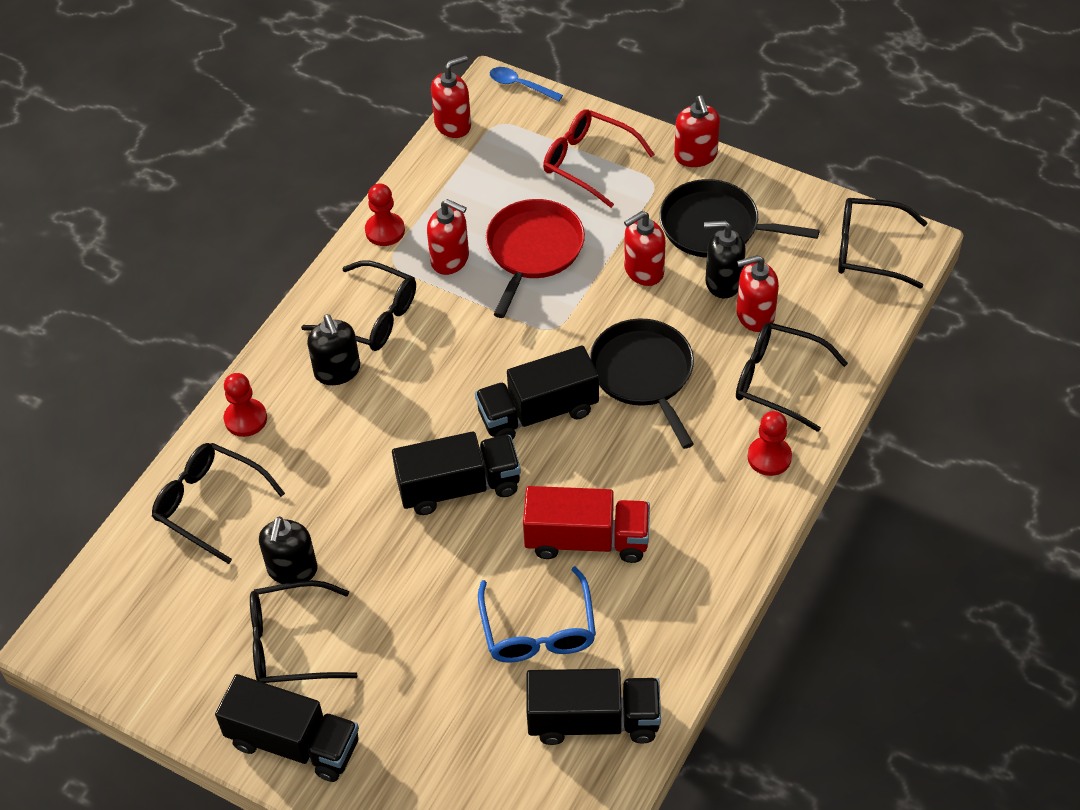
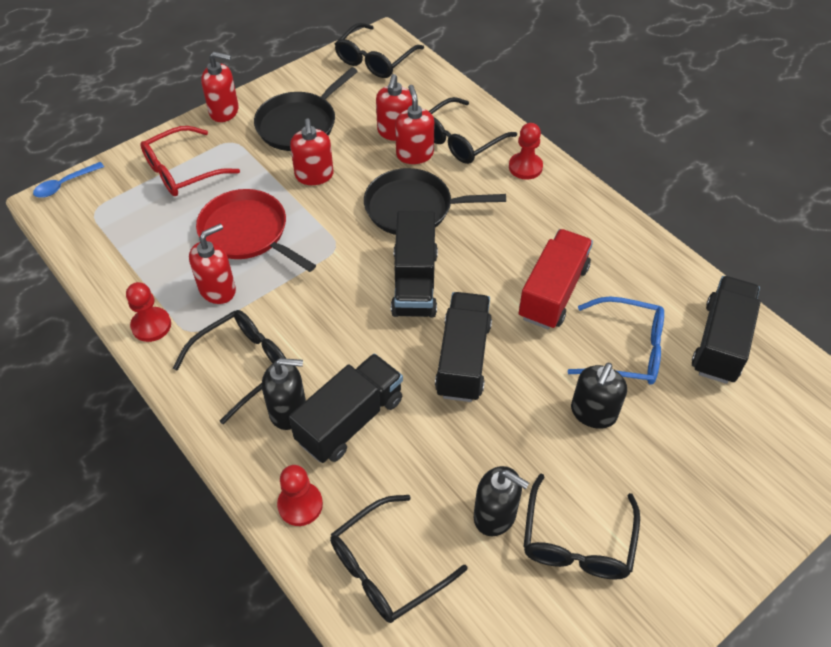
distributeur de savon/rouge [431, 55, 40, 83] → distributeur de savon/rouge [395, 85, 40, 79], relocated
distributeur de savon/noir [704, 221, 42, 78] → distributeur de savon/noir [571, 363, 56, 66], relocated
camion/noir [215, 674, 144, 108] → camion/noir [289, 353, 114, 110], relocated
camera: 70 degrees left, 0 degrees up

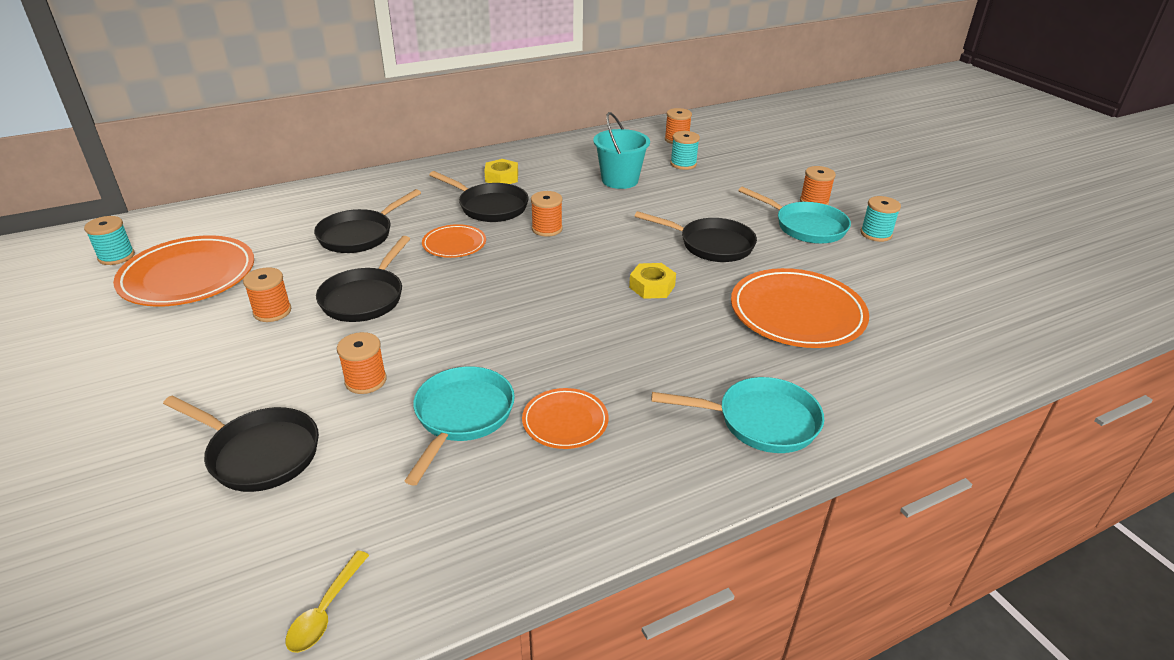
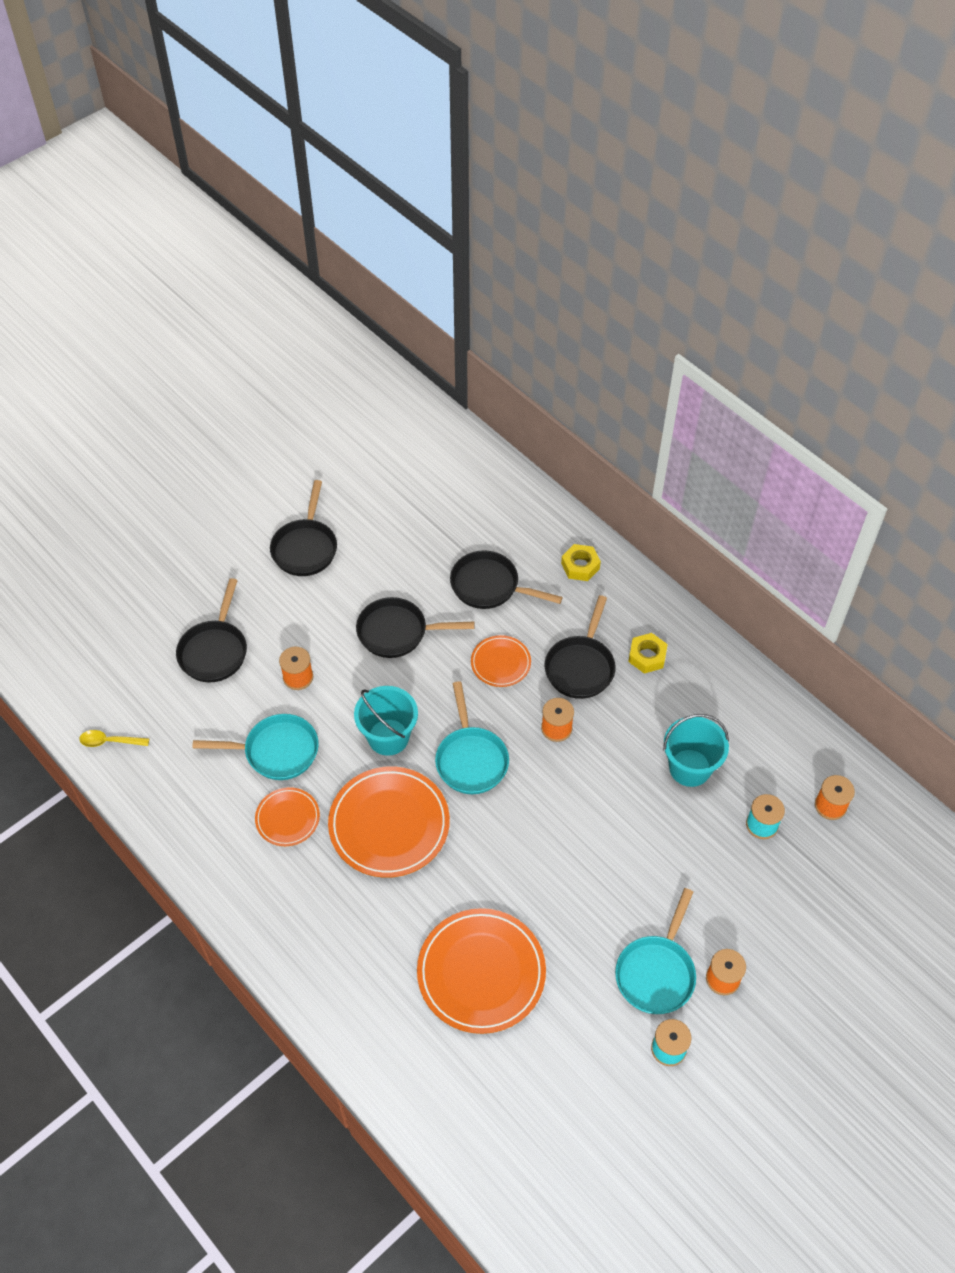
poêle/noir [635, 211, 122, 51] → poêle/noir [270, 480, 67, 96], relocated
bobine/turquoise [84, 216, 51, 49] → -
assiette/orange [113, 235, 141, 72] → assiette/orange [328, 766, 122, 112], relocated
écrou/jaune [629, 263, 47, 36] → écrou/jaune [561, 544, 40, 37], relocated
bobine/orange [243, 267, 48, 55] → -
poêle/turquoise [651, 377, 173, 76] → poêle/turquoise [435, 681, 74, 113], relocated
- → seau/turquoise [354, 686, 64, 70]
camera: 75 degrees right, 20 degrees up

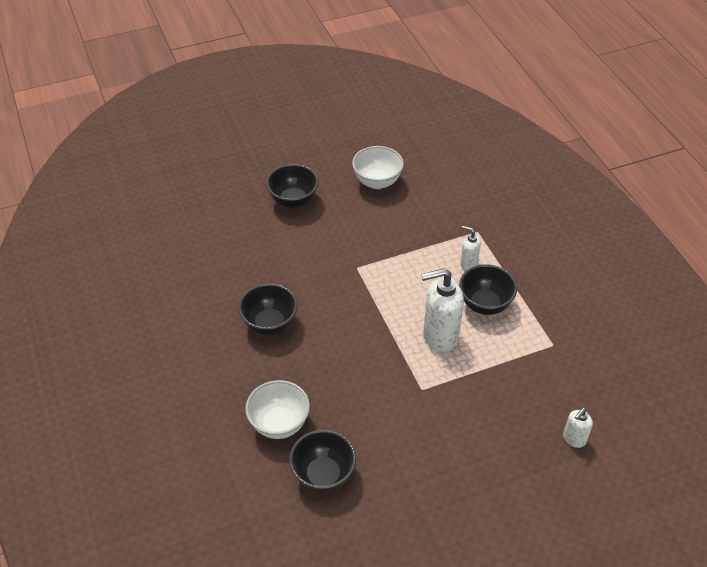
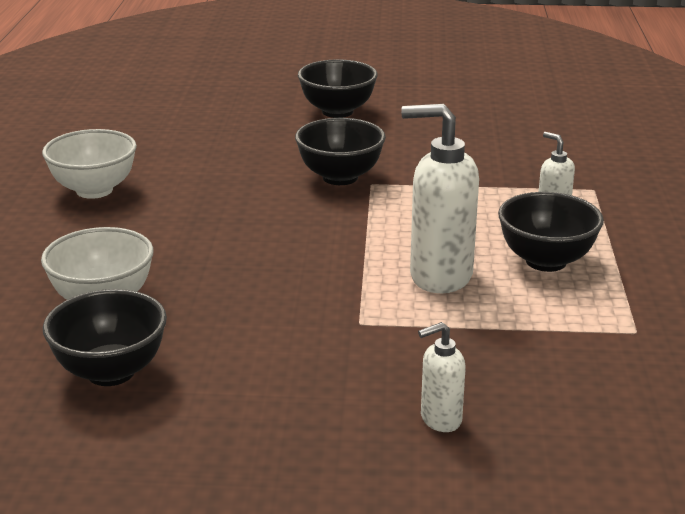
bol/blanc [352, 146, 52, 43] → bol/blanc [42, 129, 95, 70], relocated
bol/noir [238, 283, 59, 52] → bol/noir [295, 118, 91, 67], relocated
distributeur de savon/blanc [563, 408, 30, 40] → distributeur de savon/blanc [418, 322, 48, 110], relocated
camera: 25 degrees right, 20 degrees down

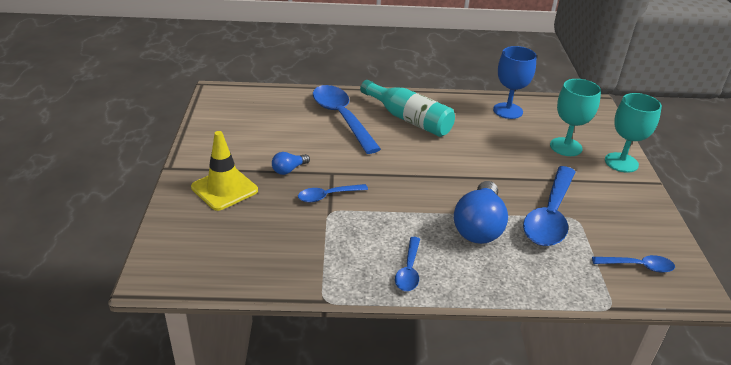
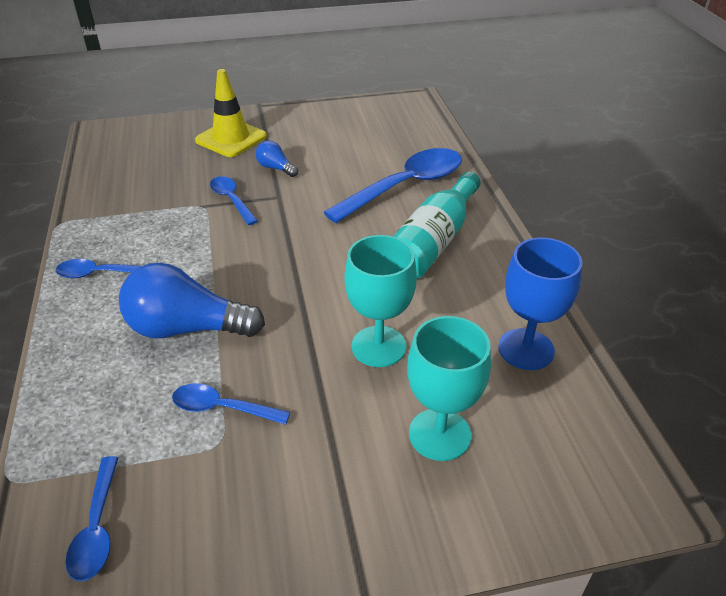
verre à pied/turquoise [605, 93, 57, 80] → verre à pied/turquoise [344, 235, 73, 132], relocated
cuillère/bleu [523, 166, 52, 80] → cuillère/bleu [172, 383, 118, 42], x0.51
camera: 80 degrees right, 5 degrees up

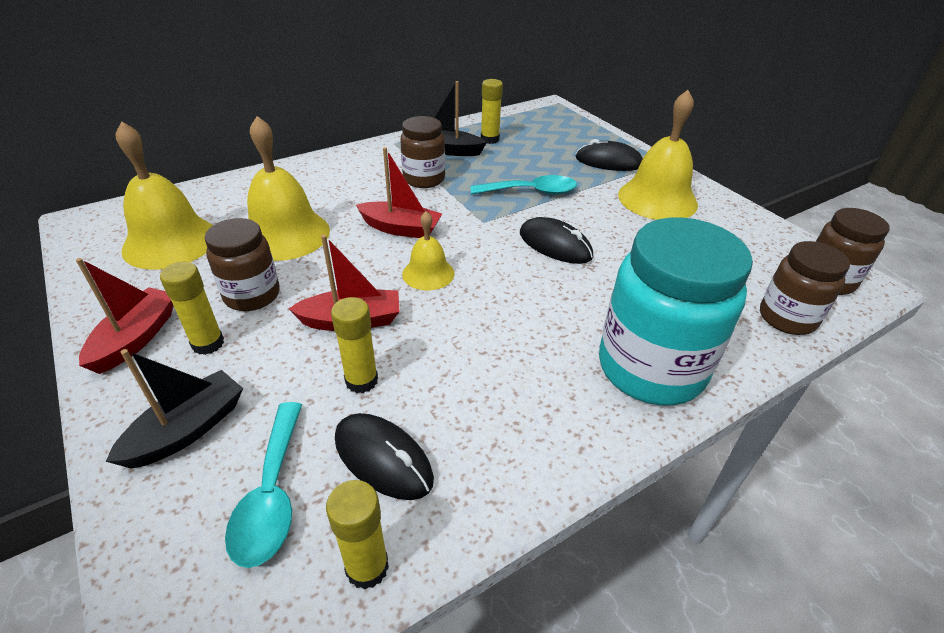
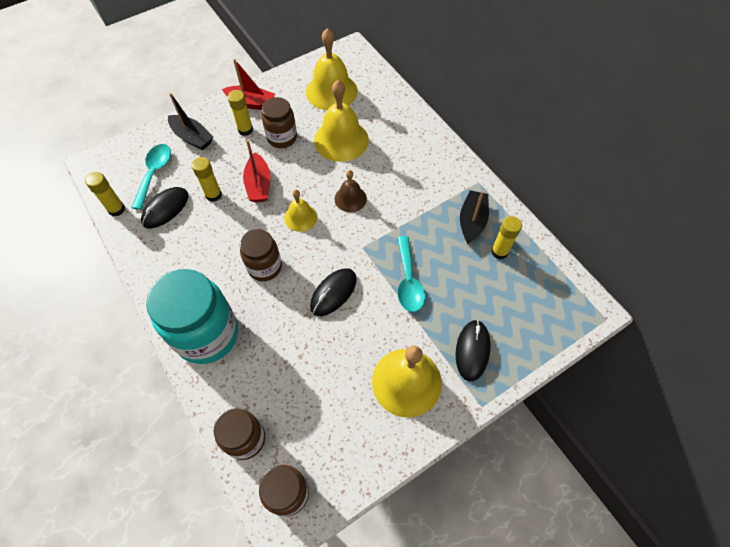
bocal/marron [400, 116, 45, 72] → bocal/marron [240, 229, 42, 52], relocated
bateau/rouge [356, 147, 86, 91] → cloche/marron [335, 170, 32, 42]
cuillère/turquoise [225, 402, 77, 166] → cuillère/turquoise [131, 144, 40, 66], 105 degrees clockwise
camera: 90 degrees right, 20 degrees up

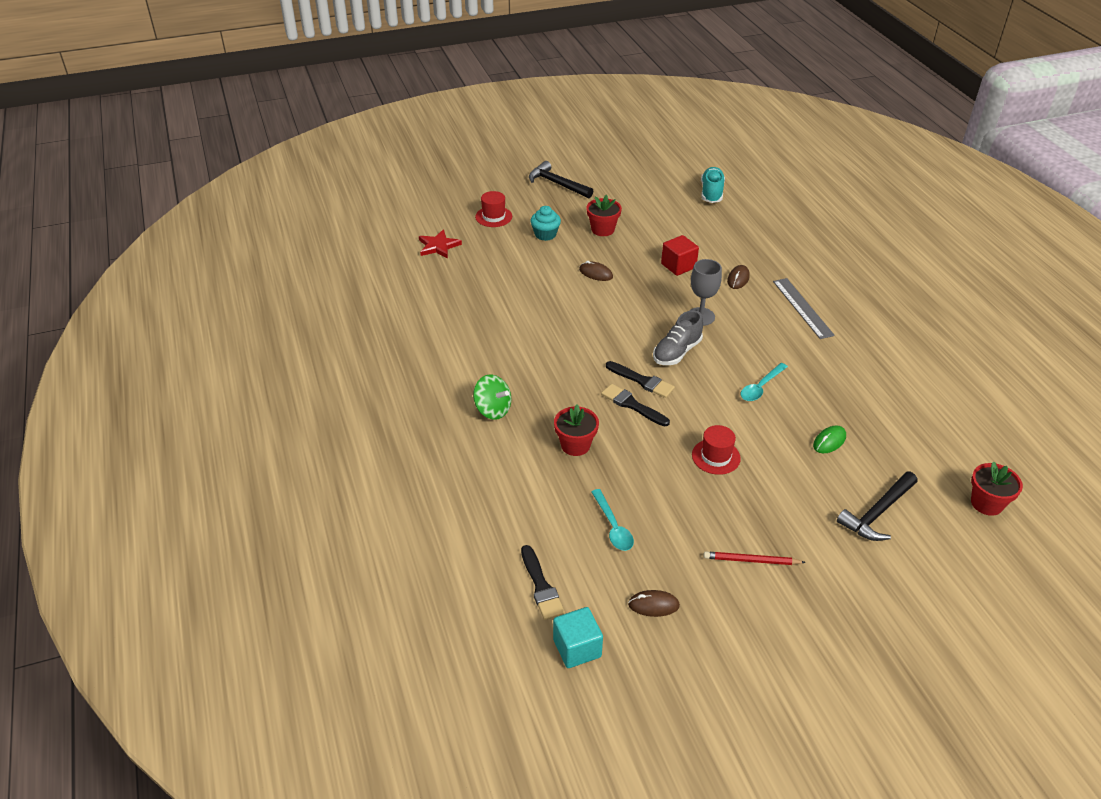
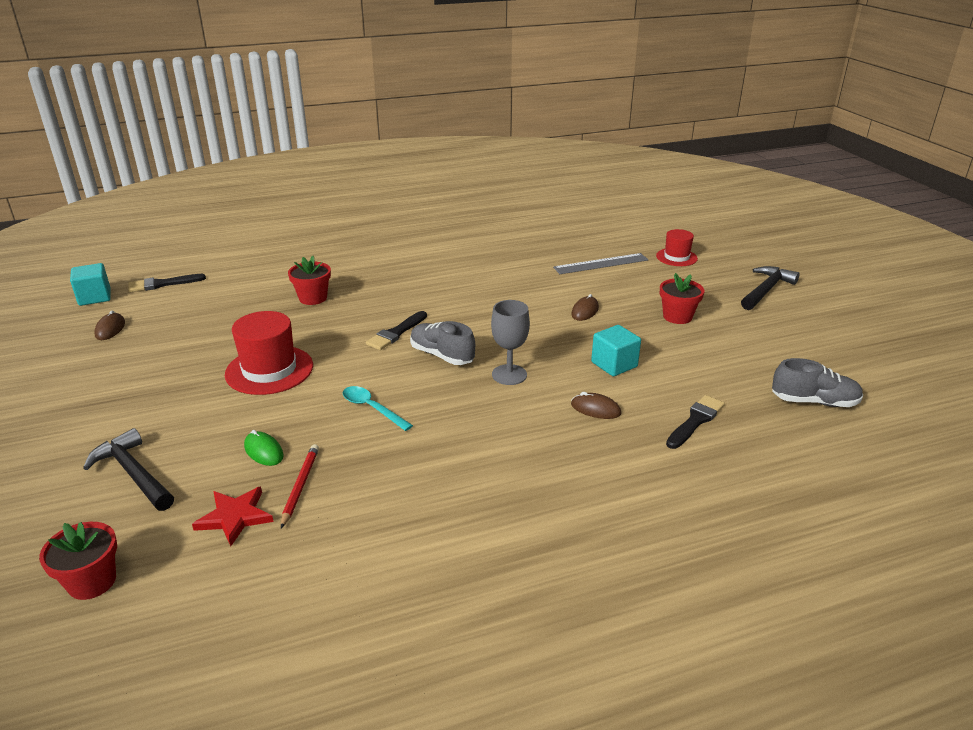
chaussure/turquoise [701, 167, 24, 36] → chaussure/gris [772, 358, 91, 49]
muffin/turquoise [530, 206, 31, 35] → -
étoile/rouge [419, 229, 43, 30] → étoile/rouge [192, 486, 82, 60], relocated
cube/rouge [661, 235, 38, 41] → cube/turquoise [591, 325, 50, 51]
règle/gris [773, 278, 62, 61] → règle/gris [553, 253, 95, 21], relocated
toupie/vert [473, 375, 38, 45] → -
pinceau/noir [601, 384, 69, 43] → pinceau/noir [666, 395, 59, 54], relocated
chapeau/rouge [692, 425, 49, 50] → chapeau/rouge [225, 311, 88, 84], x1.66
cuillère/turquoise [591, 489, 43, 62] → -
crayon/rouge [704, 551, 102, 14] → crayon/rouge [281, 444, 38, 84], relocated
camera: 90 degrees right, 10 degrees down

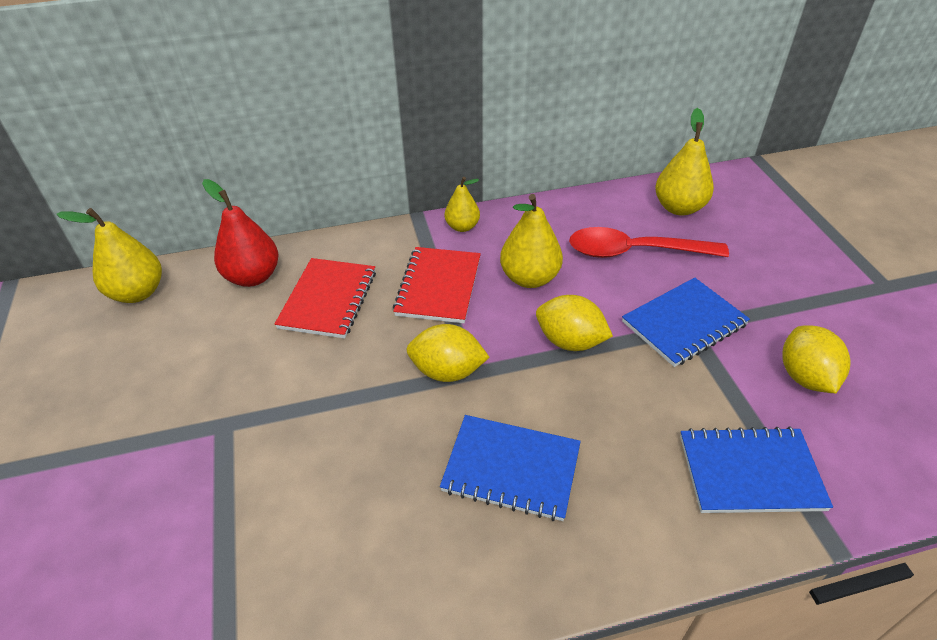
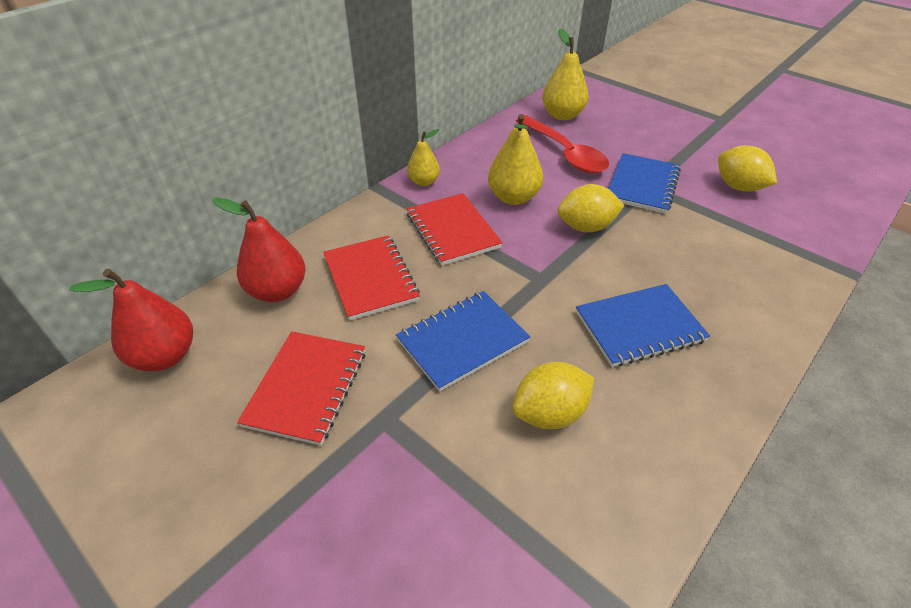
poire/jaune [56, 208, 106, 95] → poire/rouge [69, 268, 124, 103]
cuillère/rouge [569, 227, 160, 31] → cuillère/rouge [516, 115, 93, 58], 90 degrees counterclockwise
citron/jaune [407, 324, 82, 58] → citron/jaune [512, 362, 82, 67], relocated
carnet/bleu [680, 426, 153, 87] → carnet/bleu [396, 291, 134, 101], relocated
- → carnet/rouge [237, 331, 129, 115]
camera: 35 degrees left, 0 degrees up

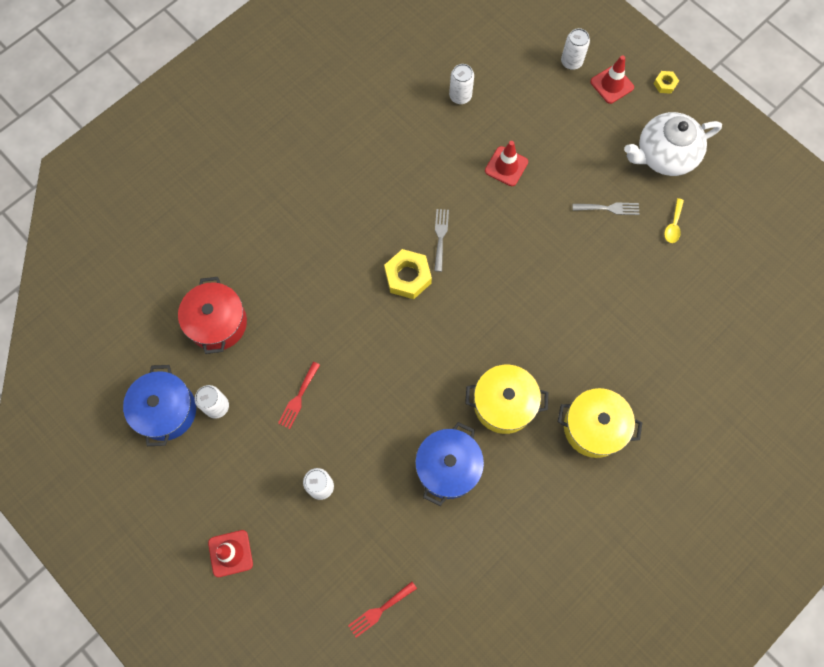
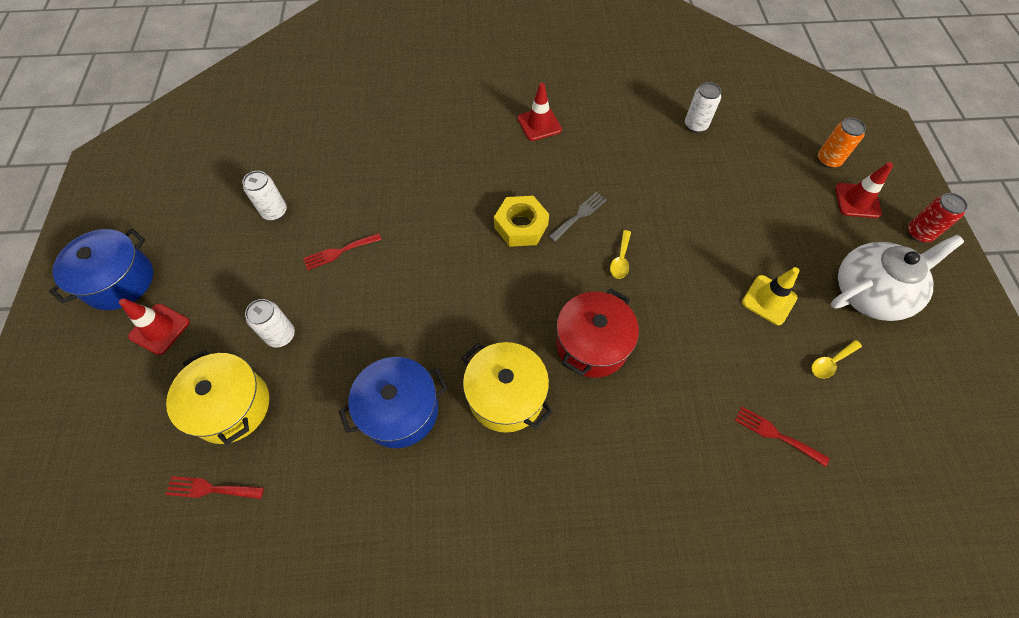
canette/blanc [561, 28, 29, 42] → canette/orange [818, 118, 48, 50]
écrou/jaune [654, 71, 25, 23] → canette/rouge [908, 193, 60, 50]
théière/blanc [624, 112, 98, 64] → théière/blanc [831, 235, 133, 86], 135 degrees clockwise
cône de chantier/rouge [485, 141, 43, 45] → cône de chantier/rouge [518, 83, 44, 58], relocated
fourchette/gris [573, 203, 66, 12] → cône de chantier/jaune [742, 267, 58, 58]
marmite/rouge [178, 277, 69, 77] → marmite/rouge [556, 288, 83, 90], relocated
marmite/bleu [123, 365, 73, 81] → marmite/bleu [49, 228, 104, 82], relocated
marmite/jaune [558, 388, 85, 70] → marmite/jaune [166, 350, 103, 95], relocated
- → cuillère/jaune [610, 230, 21, 49]
- → fourchette/rouge [735, 406, 94, 61]
camera: 40 degrees right, 10 degrees down

